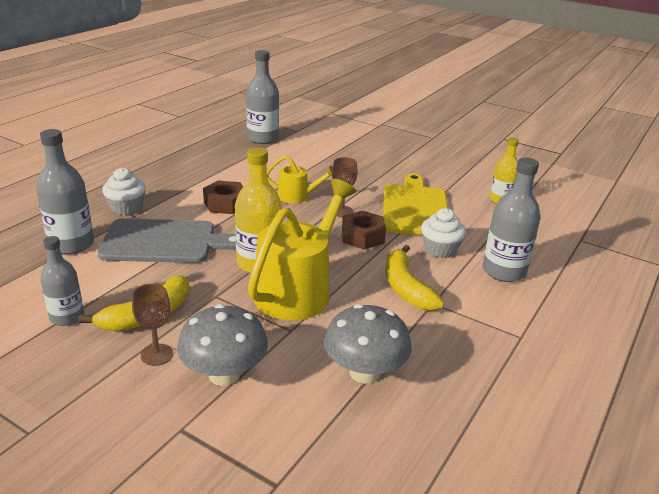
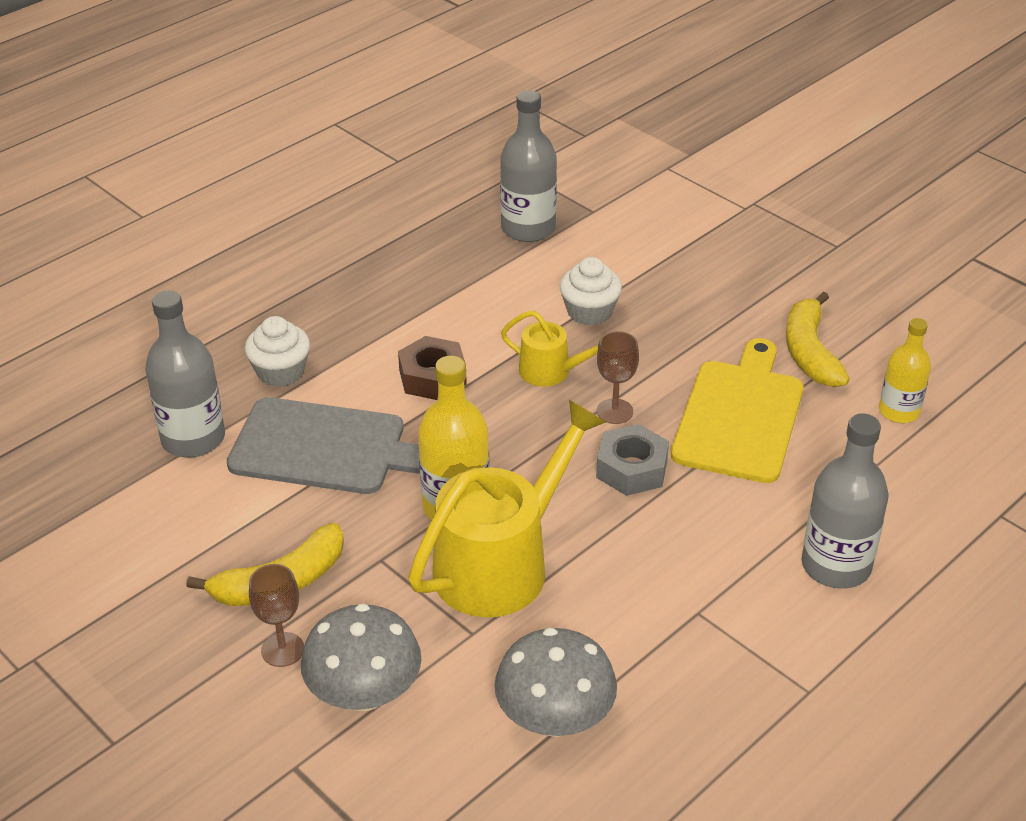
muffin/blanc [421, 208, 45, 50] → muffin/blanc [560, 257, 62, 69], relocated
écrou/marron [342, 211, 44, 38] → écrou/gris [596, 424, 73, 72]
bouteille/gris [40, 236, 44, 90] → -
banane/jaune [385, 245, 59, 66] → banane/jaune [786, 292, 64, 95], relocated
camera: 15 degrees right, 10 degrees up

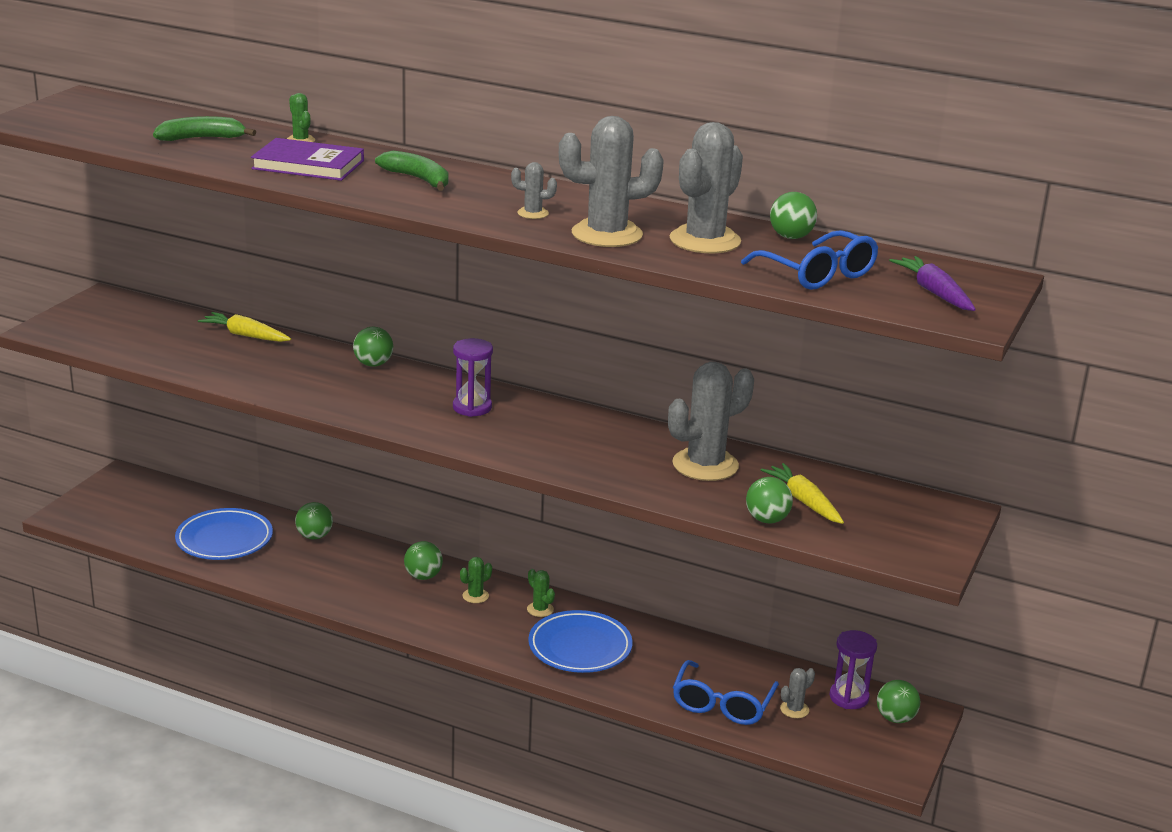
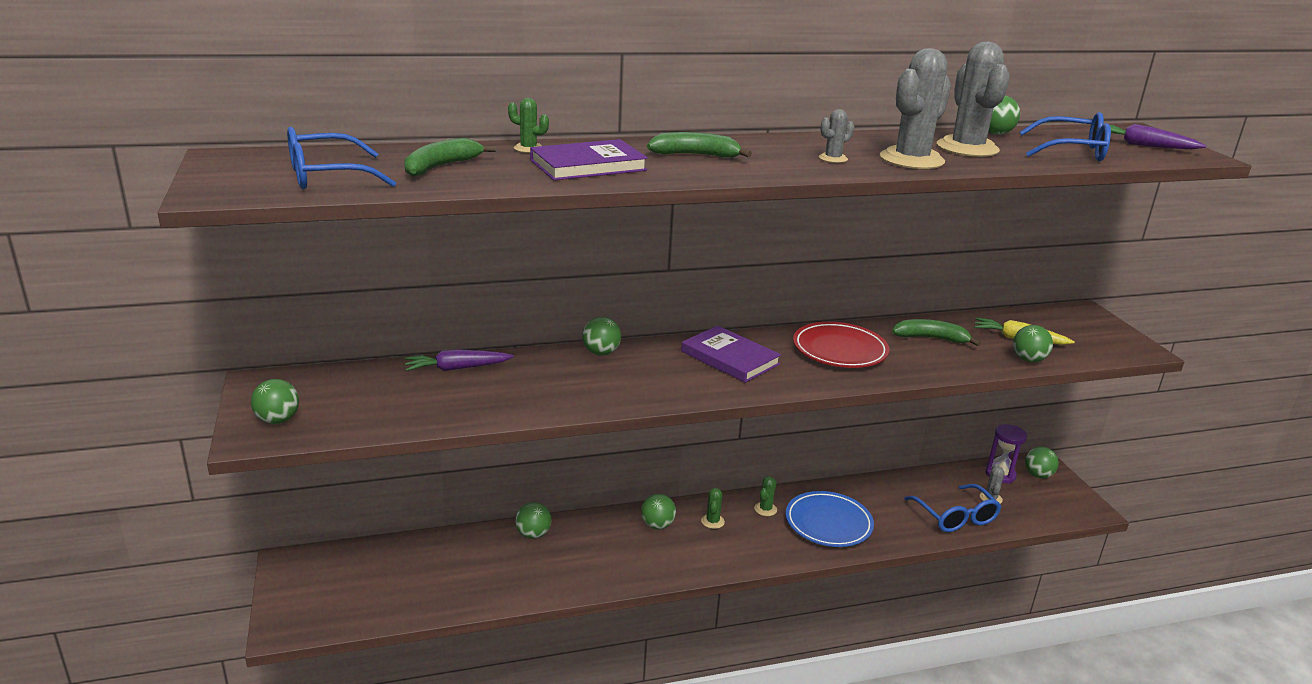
carotte/jaune [198, 312, 93, 30] → carotte/violet [404, 349, 110, 22]
sablier/violet [453, 338, 40, 79] → livre/violet [681, 326, 100, 57]
cactus/gris [668, 362, 86, 119] → banane/vert [892, 319, 89, 27]
assiette/bleu [175, 508, 98, 52] → -
cactus/vert [527, 569, 28, 48] → cactus/vert [754, 476, 23, 40], 75 degrees counterclockwise
- → lunettes/bleu [287, 127, 109, 62]
- → assiette/rouge [793, 322, 96, 46]
- → balle/vert [251, 379, 48, 45]
camera: 40 degrees left, 0 degrees up

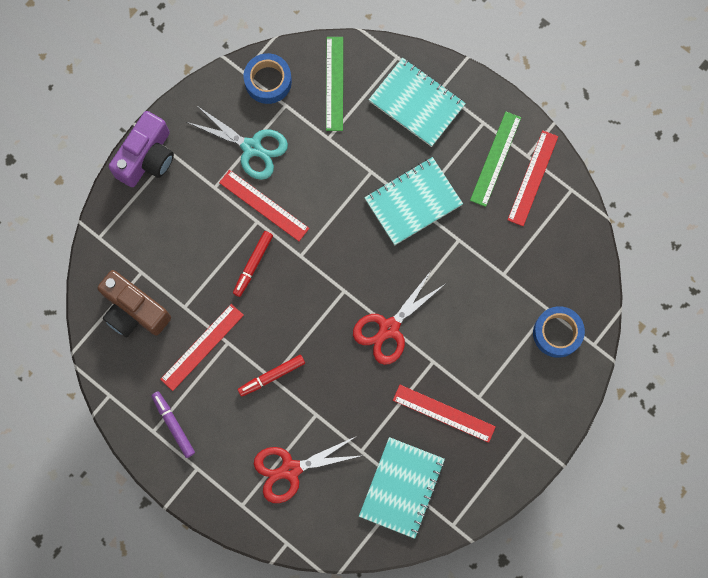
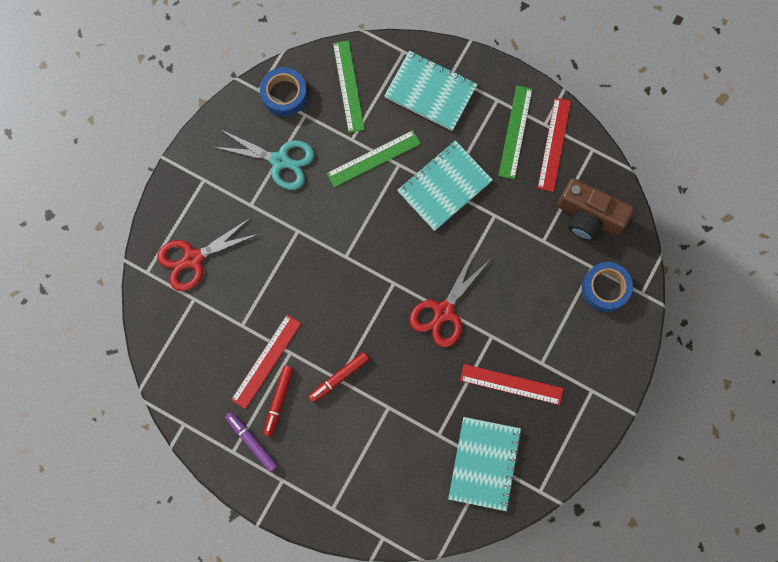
appareil photo/violet [109, 111, 65, 76] → -
règle/rouge [219, 170, 90, 71] → -
feutre/rouge [233, 231, 40, 66] → feutre/rouge [263, 366, 30, 71], relocated
appareil photo/marron [97, 270, 74, 67] → appareil photo/marron [557, 178, 77, 63], relocated
ciseaux/rouge [254, 436, 110, 67] → ciseaux/rouge [157, 218, 101, 73], relocated
- → règle/vert [327, 130, 94, 57]
camera: 10 degrees left, 0 degrees up

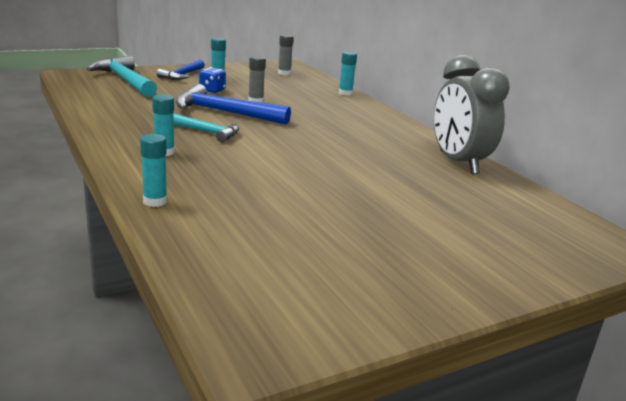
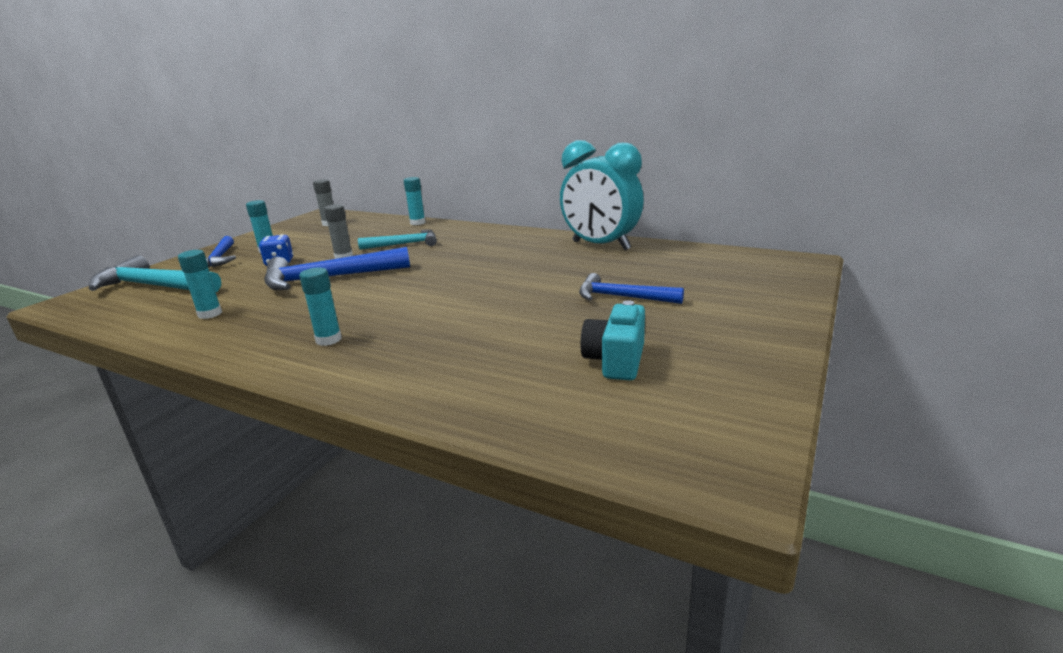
réveil/gris [434, 55, 76, 119] → réveil/turquoise [560, 140, 84, 110]
marteau/turquoise [174, 113, 65, 30] → marteau/turquoise [358, 230, 79, 20], relocated
bâton de colle/turquoise [140, 134, 27, 73] → bâton de colle/turquoise [178, 250, 44, 69], relocated
- → marteau/bleu [579, 273, 105, 31]
- → appareil photo/turquoise [581, 300, 64, 80]
camera: 30 degrees left, 0 degrees up

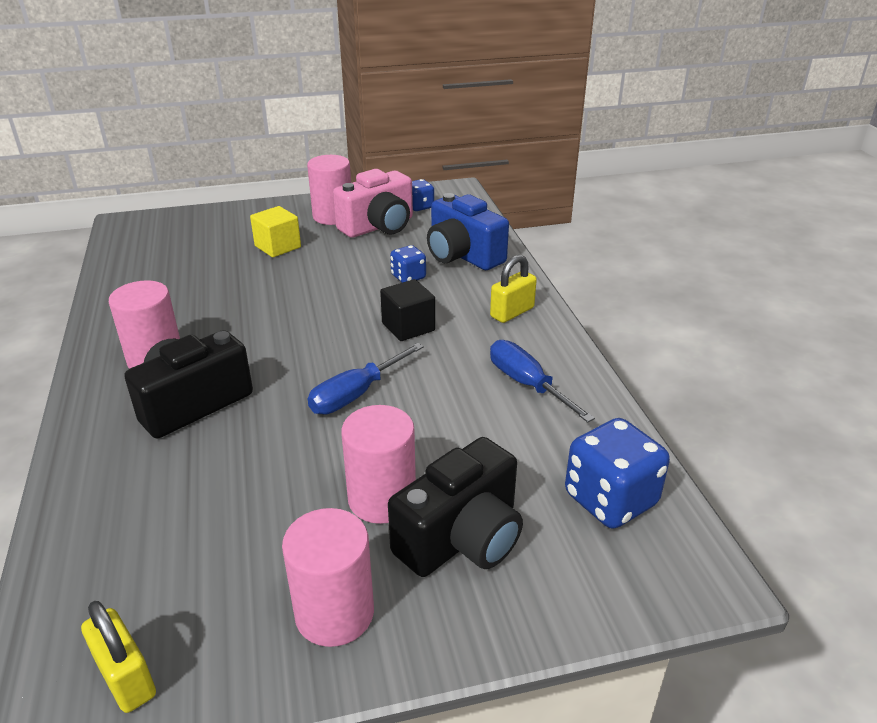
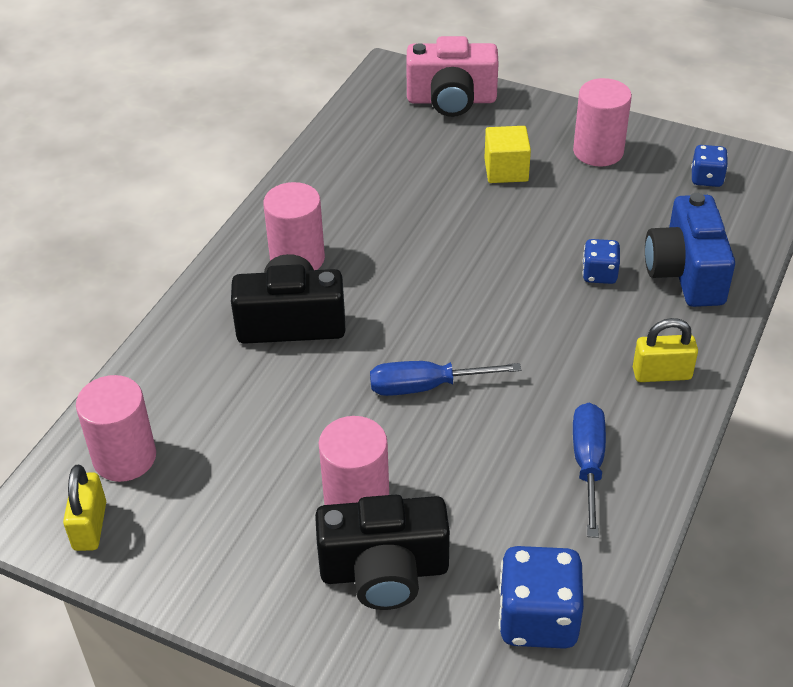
appareil photo/rose [333, 169, 80, 69] → appareil photo/rose [406, 36, 93, 81], relocated
cube/noir [380, 279, 55, 62] → -
cylindre/rose [282, 508, 92, 139] → cylindre/rose [76, 375, 80, 107], relocated
camera: 40 degrees right, 10 degrees up

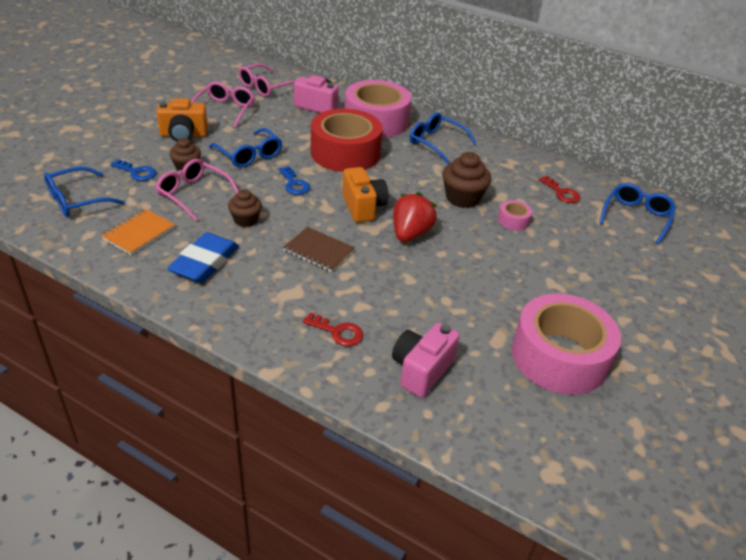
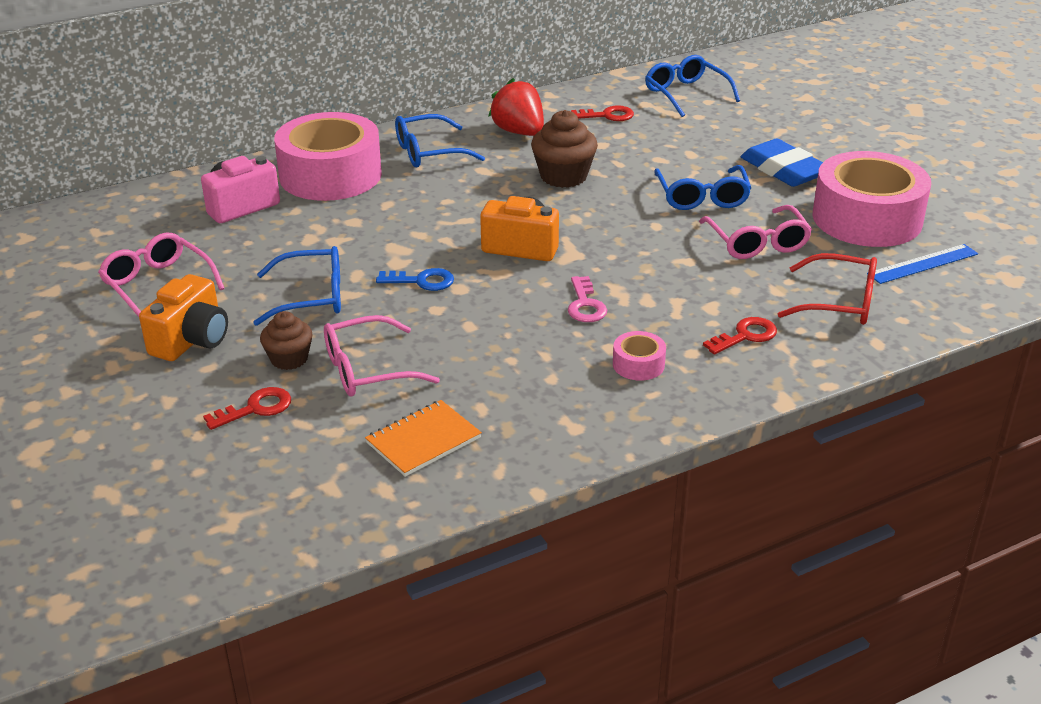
lunettes/rose [238, 63, 57, 34] → lunettes/rose [699, 205, 113, 54], relocated
ruban adhésif/rouge [311, 109, 72, 63] → -
clé/bleu [110, 159, 46, 22] → clé/rouge [203, 387, 88, 43]
lunettes/bleu [44, 166, 81, 51] → lunettes/bleu [654, 165, 97, 45], relocated
muffin/marron [228, 189, 34, 38] → -
fraise/rouge [393, 192, 44, 50] → fraise/rouge [488, 78, 56, 58], relocated
ruban adhésif/rose [498, 200, 34, 30] → ruban adhésif/rose [613, 331, 53, 50], relocated
carnet/orange [101, 209, 74, 46] → carnet/orange [365, 400, 117, 77], 75 degrees clockwise
carnet/marron [283, 227, 72, 45] → clé/rose [568, 276, 39, 46]
gomme/bleu [167, 232, 72, 51] → gomme/bleu [741, 138, 82, 49], relocated
appareil photo/rose [392, 323, 68, 75] → lunettes/rouge [778, 253, 99, 72]
- → règle/bleu [867, 244, 111, 40]
camera: 55 degrees left, 5 degrees down

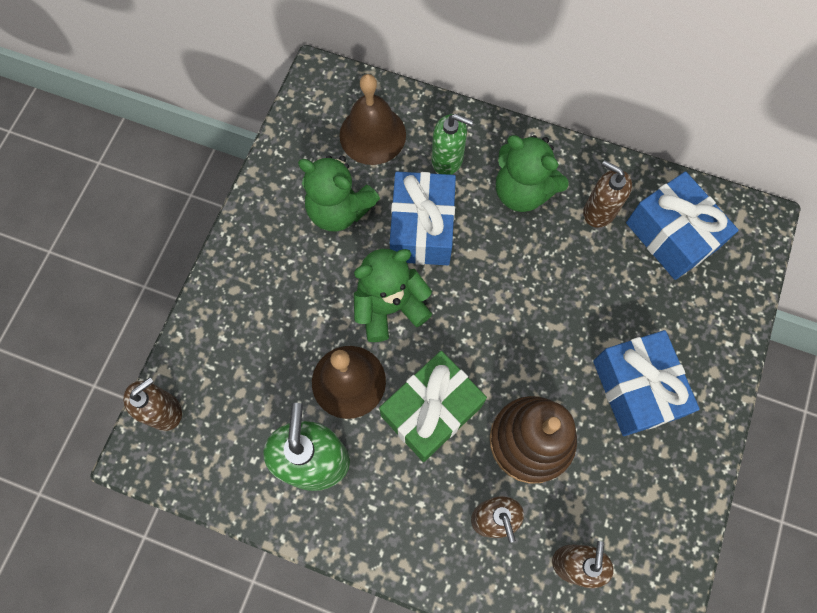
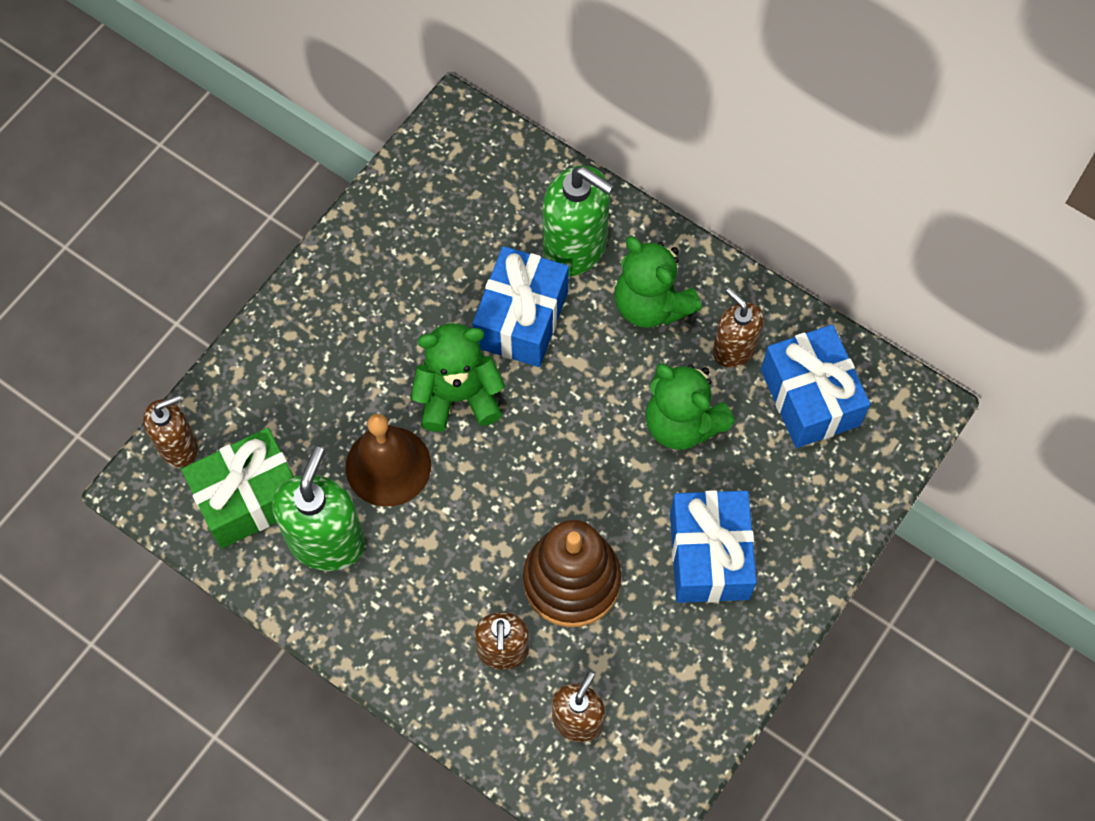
cloche/marron [339, 74, 67, 91] → -
distributeur de savon/vert [431, 114, 42, 61] → distributeur de savon/vert [543, 166, 71, 110], x1.58
ours en peluche/vert [298, 155, 82, 77] → ours en peluche/vert [645, 364, 90, 86], relocated
cadeau/vert [379, 351, 108, 111] → cadeau/vert [181, 428, 113, 121], relocated
camera: 15 degrees right, 5 degrees down

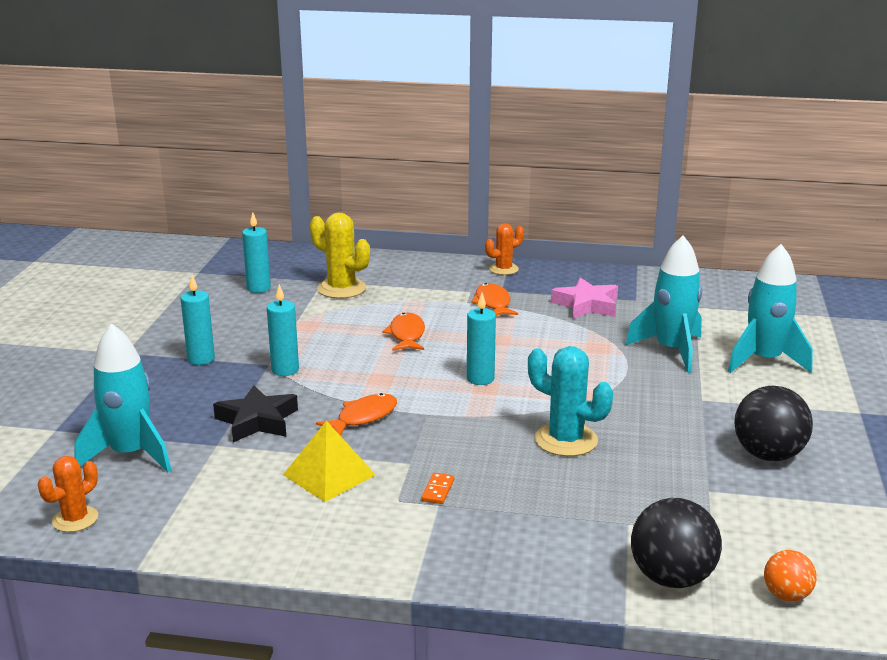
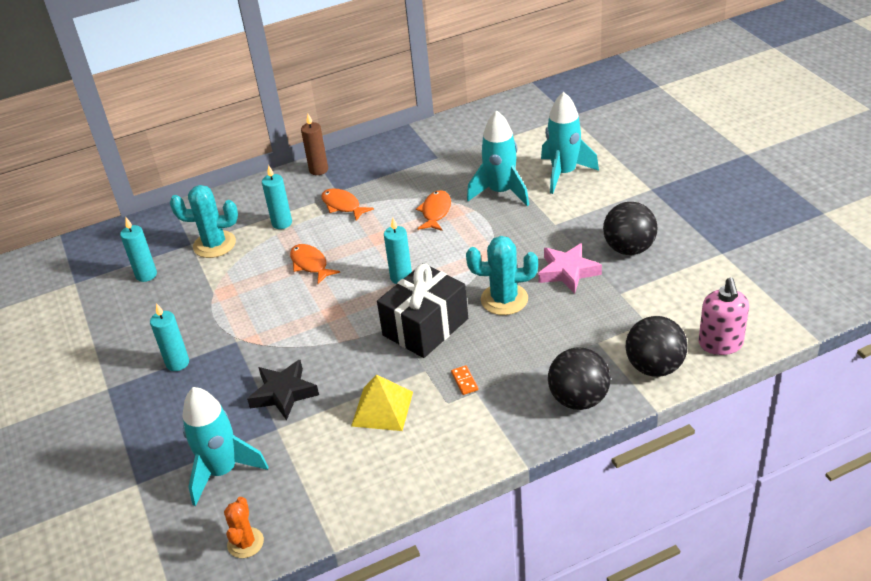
cactus/jaune [310, 212, 60, 86] → cactus/turquoise [170, 185, 68, 73]
cactus/orange [485, 223, 39, 52] → bougie/marron [301, 114, 27, 61]
étoile/rose [551, 278, 67, 41] → étoile/rose [538, 243, 64, 51], relocated
bougie/turquoise [267, 284, 32, 92] → bougie/turquoise [262, 165, 30, 64], relocated
poisson/orange [316, 393, 81, 43] → poisson/orange [416, 190, 35, 41], relocated
balle/orange [764, 550, 53, 52] → distributeur de savon/rose [699, 277, 50, 78]
- → cadeau/noir [377, 263, 91, 95]
- → balle/noir [548, 347, 62, 63]
camera: 30 degrees left, 15 degrees up

